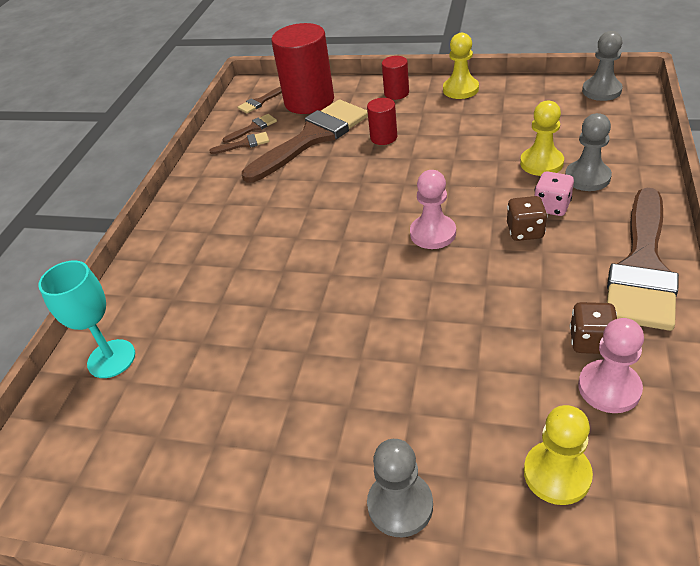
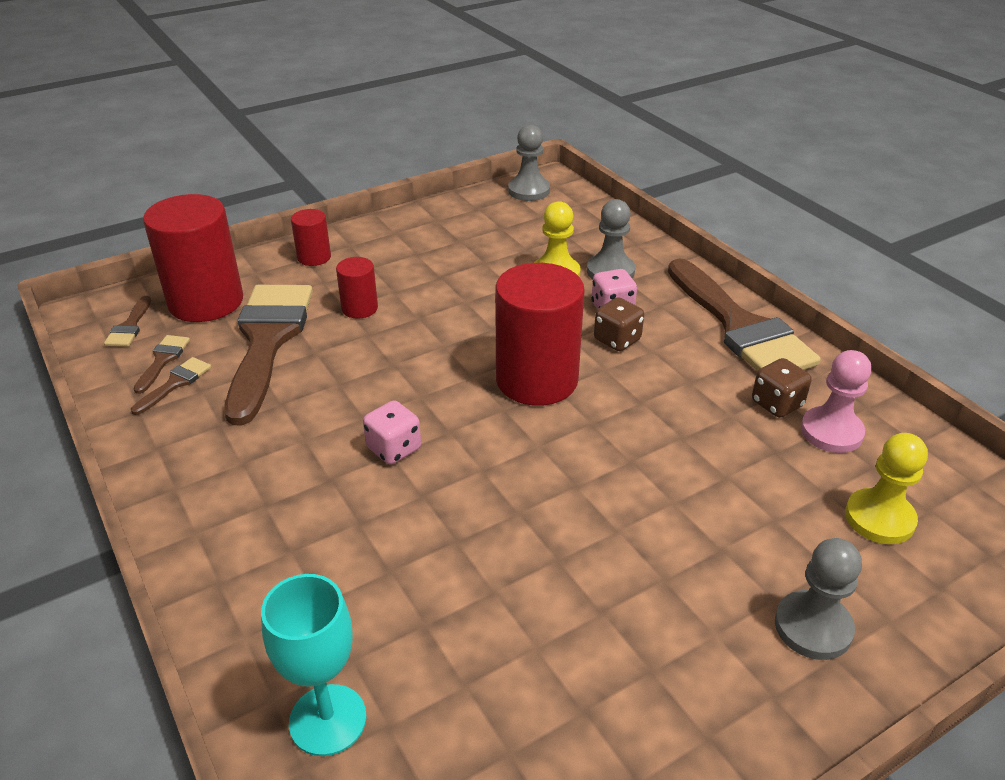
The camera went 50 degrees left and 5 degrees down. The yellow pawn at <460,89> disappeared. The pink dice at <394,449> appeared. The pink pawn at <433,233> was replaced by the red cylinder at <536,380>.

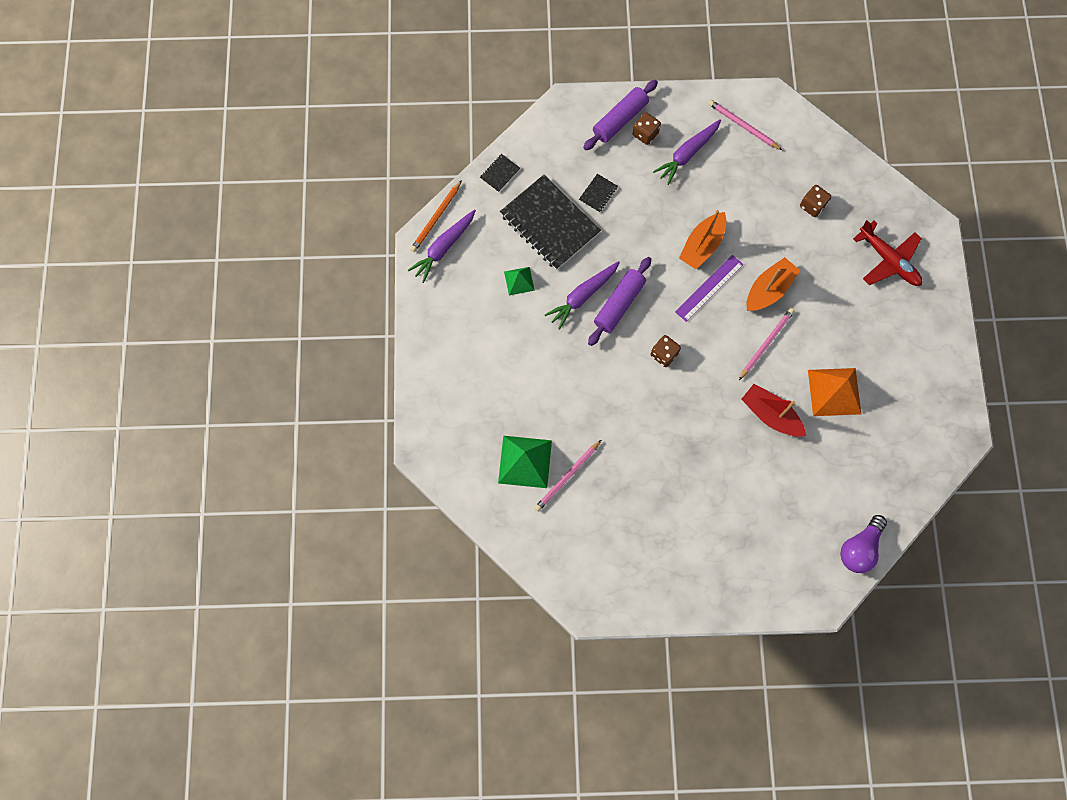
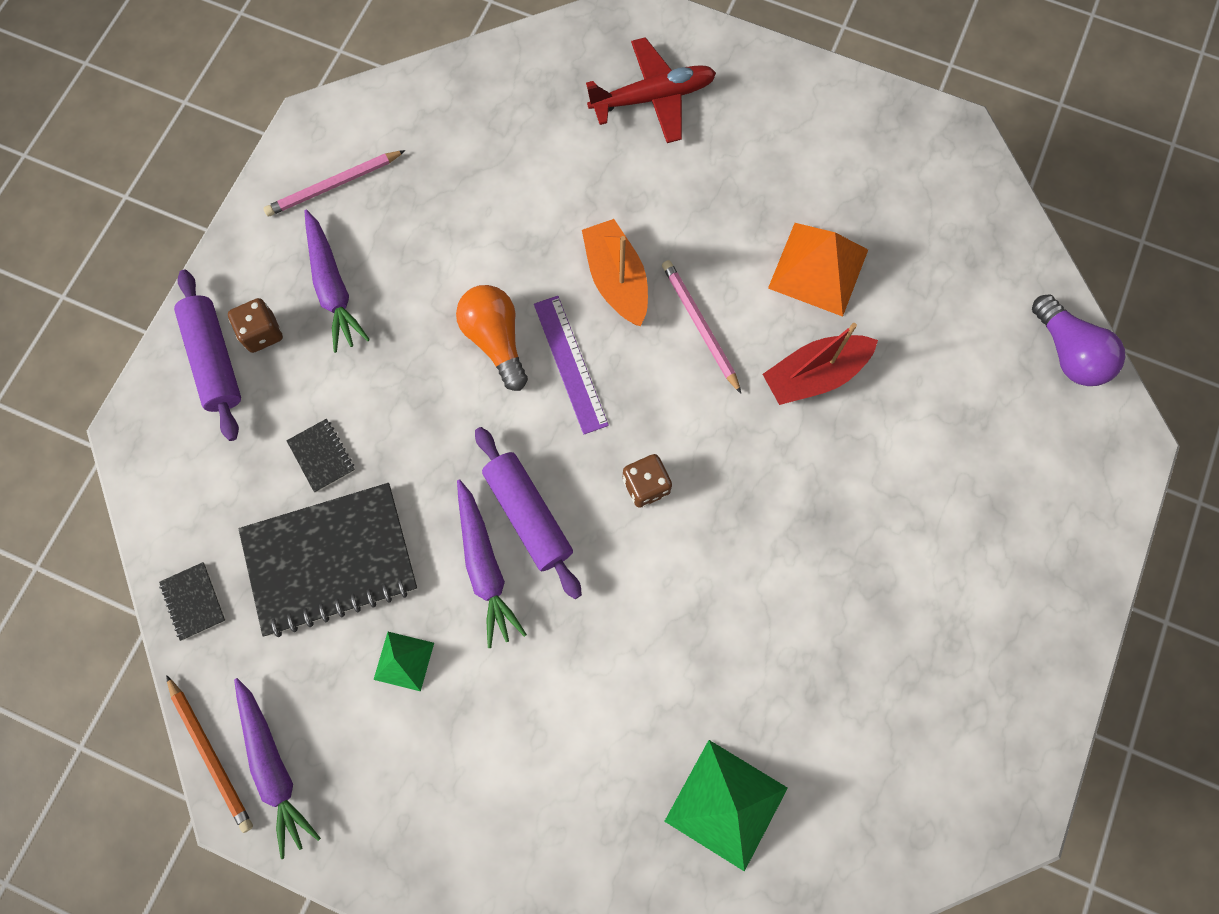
The camera went 65 degrees left and 0 degrees up. The pink pencil at <567,477> disappeared. The brown dice at <812,206> disappeared. The orange boat at <702,245> was replaced by the orange light bulb at <495,340>.

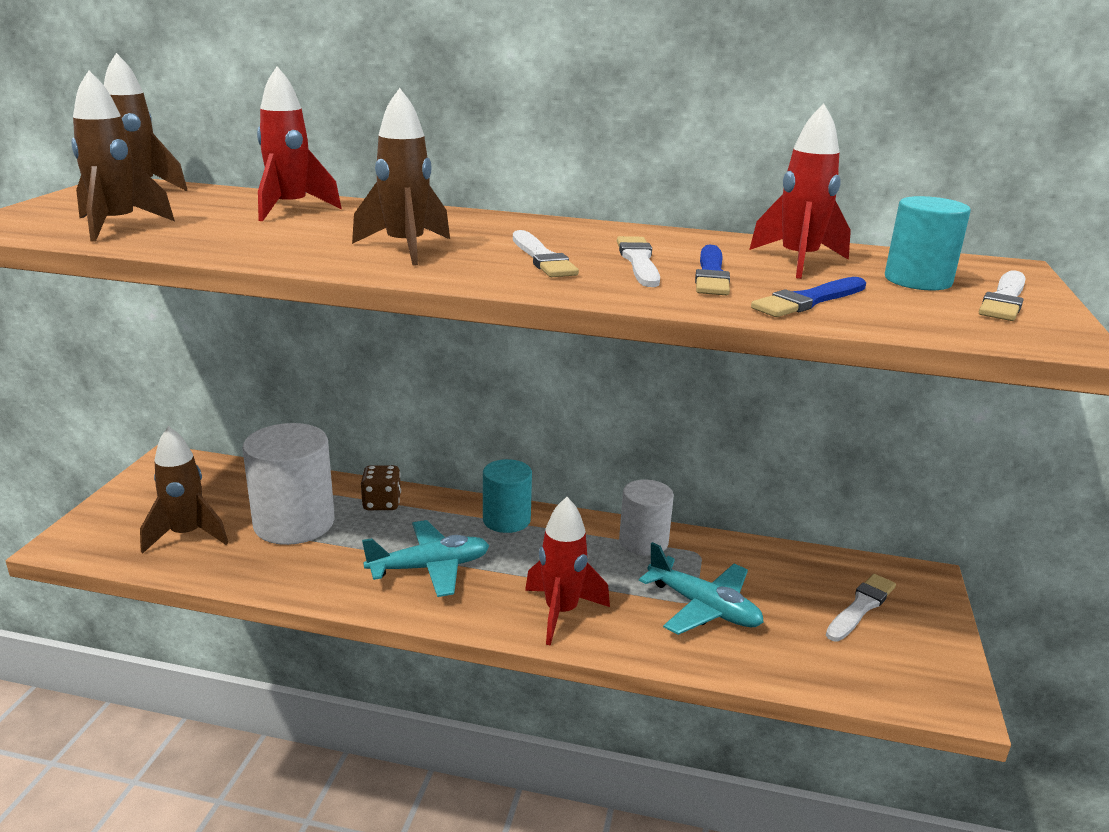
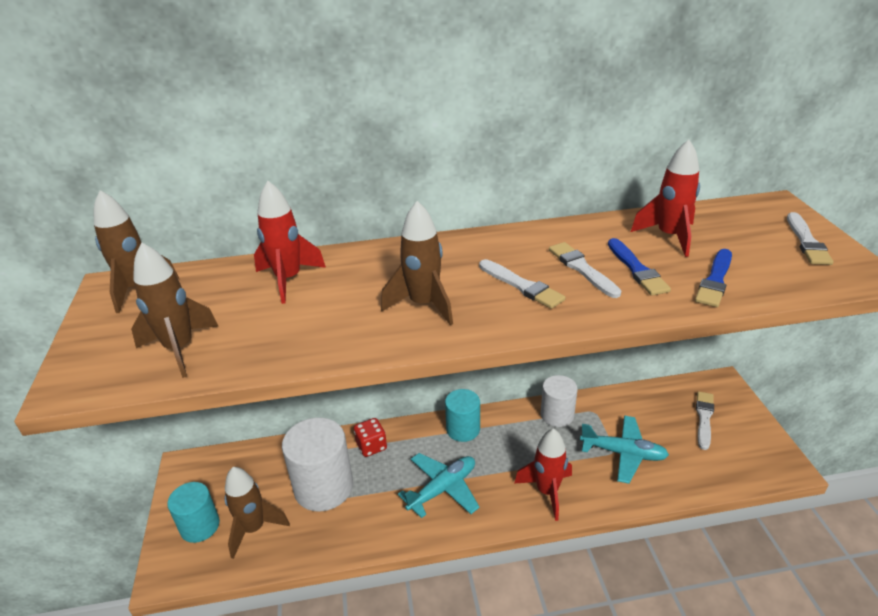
The camera went 20 degrees left and 10 degrees up. The turquoise cylinder moved from <918,280> to <200,526>. The brown dice at <382,503> became the red dice at <371,446>.

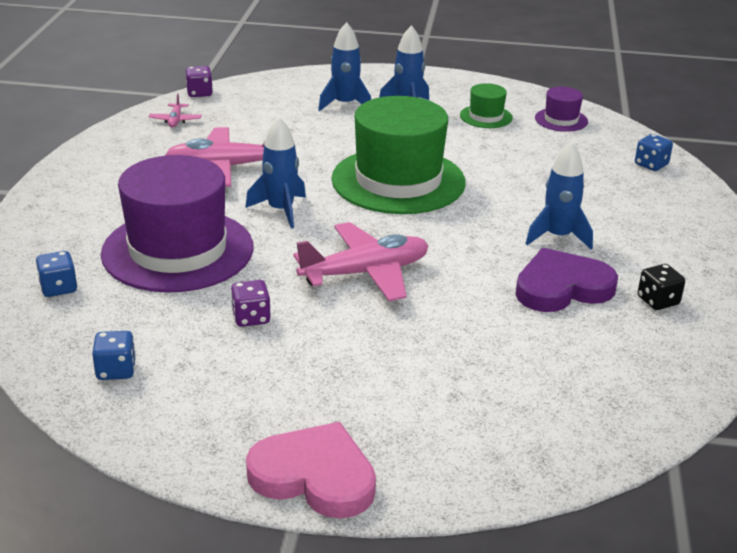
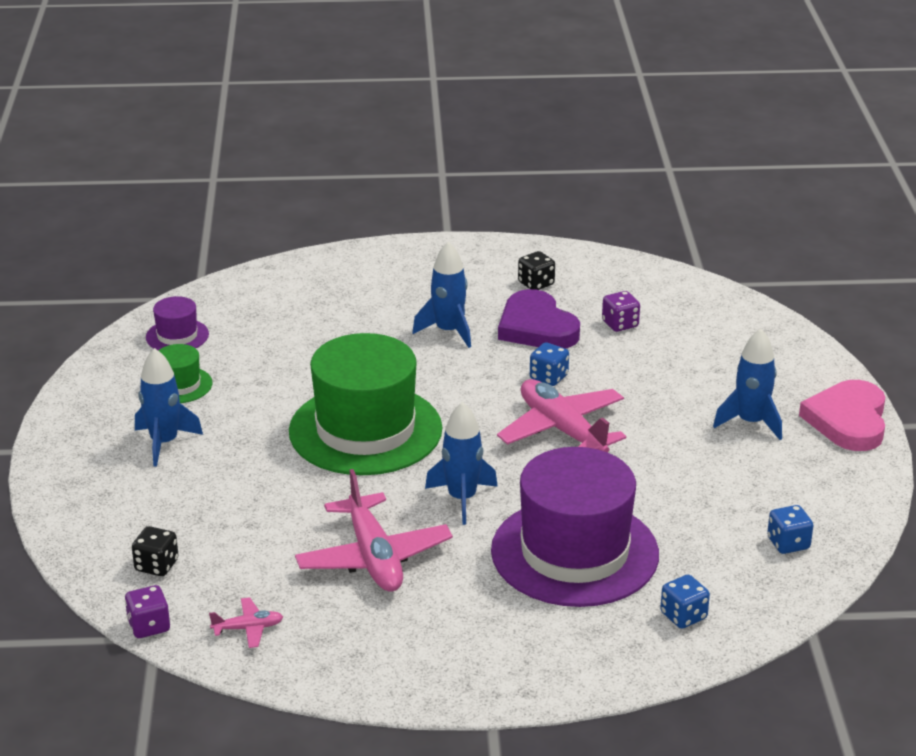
The camera went 100 degrees left and 0 degrees up. The black dice at <156,565> appeared. The purple dice moved from <251,318> to <620,324>. The blue rocket moved from <345,104> to <750,422>. The blue dice moved from <651,165> to <548,377>.

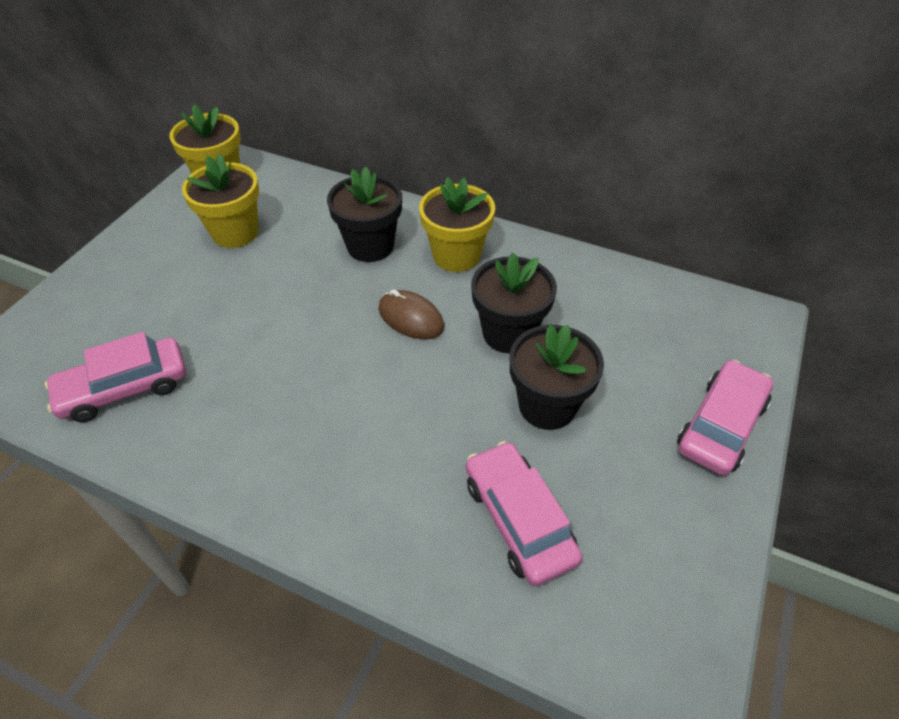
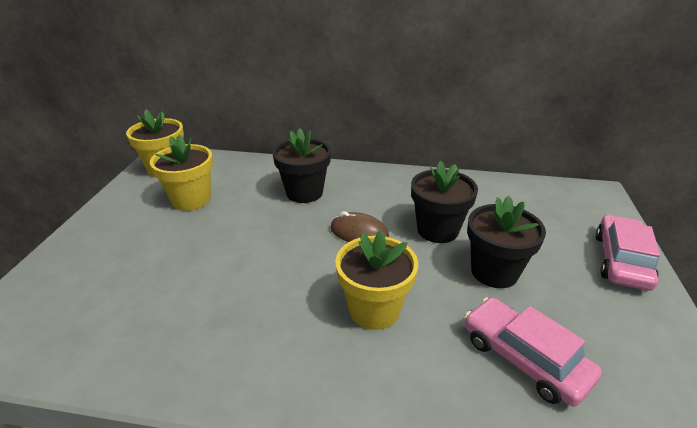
The camera went 15 degrees left and 15 degrees down. The pink car at <124,388> disappeared. The yellow flower pot moved from <456,255> to <374,310>.

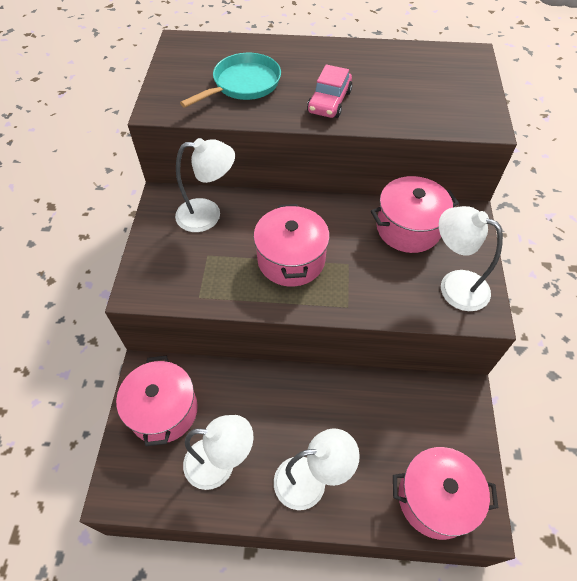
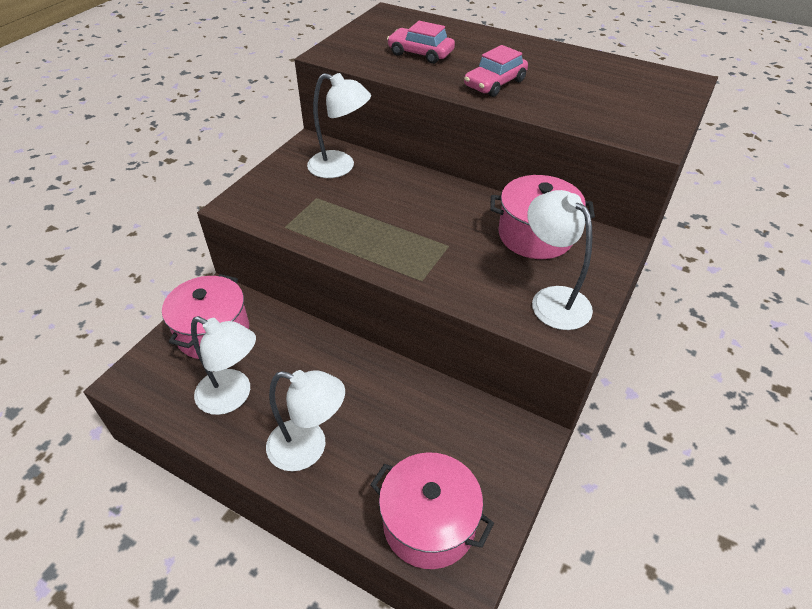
The camera went 25 degrees right and 10 degrees down. The pink pot at <291,259> disappeared. The turquoise pan at <243,84> was replaced by the pink car at <420,53>.

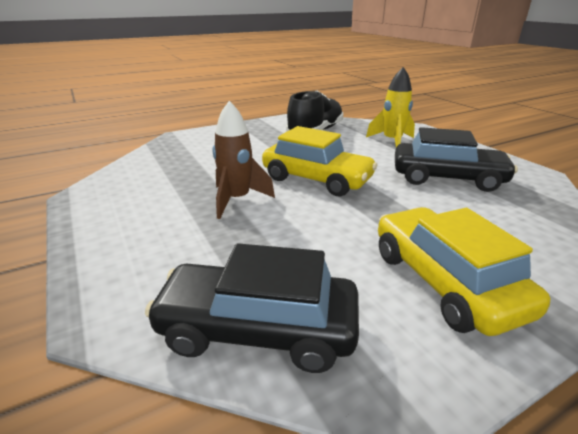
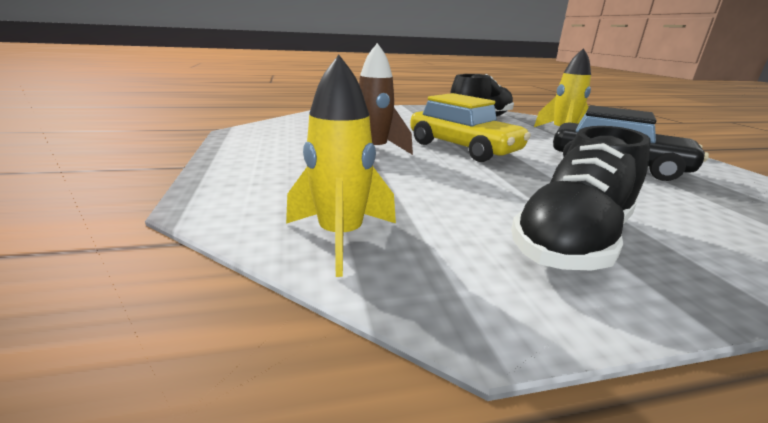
The camera went 15 degrees right and 5 degrees down. The black car at <258,329> was replaced by the yellow rocket at <341,237>. The yellow car at <444,282> was replaced by the black shoe at <572,240>.

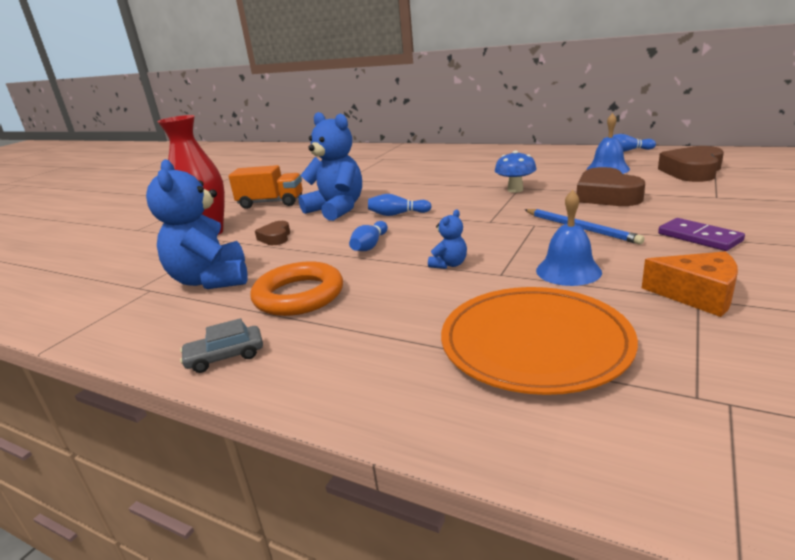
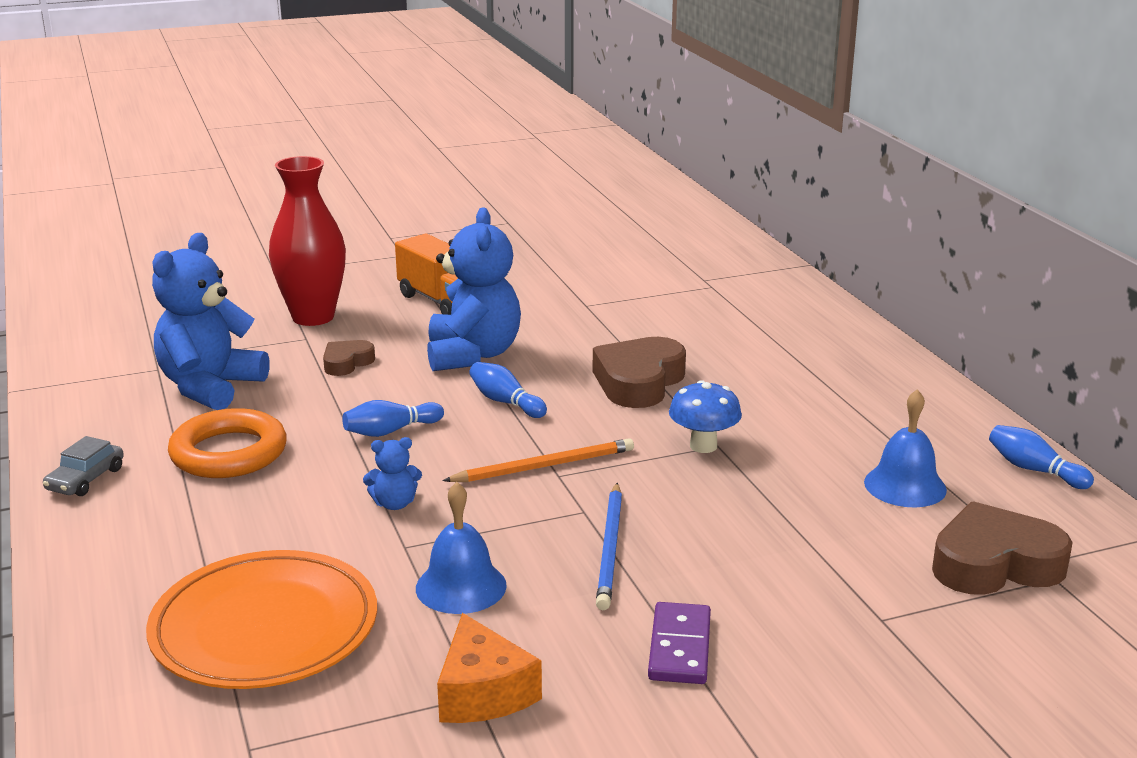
The camera went 40 degrees right and 0 degrees up. The orange pencil at <544,466> appeared. The brown heart moved from <606,195> to <639,382>. The grey car at <225,356> turned 90 degrees counterclockwise.

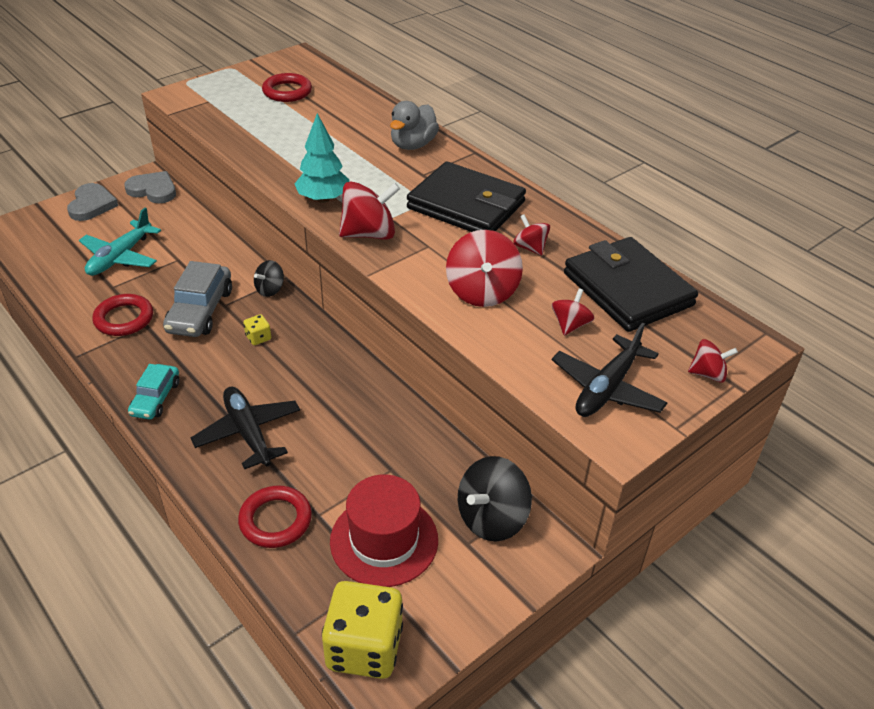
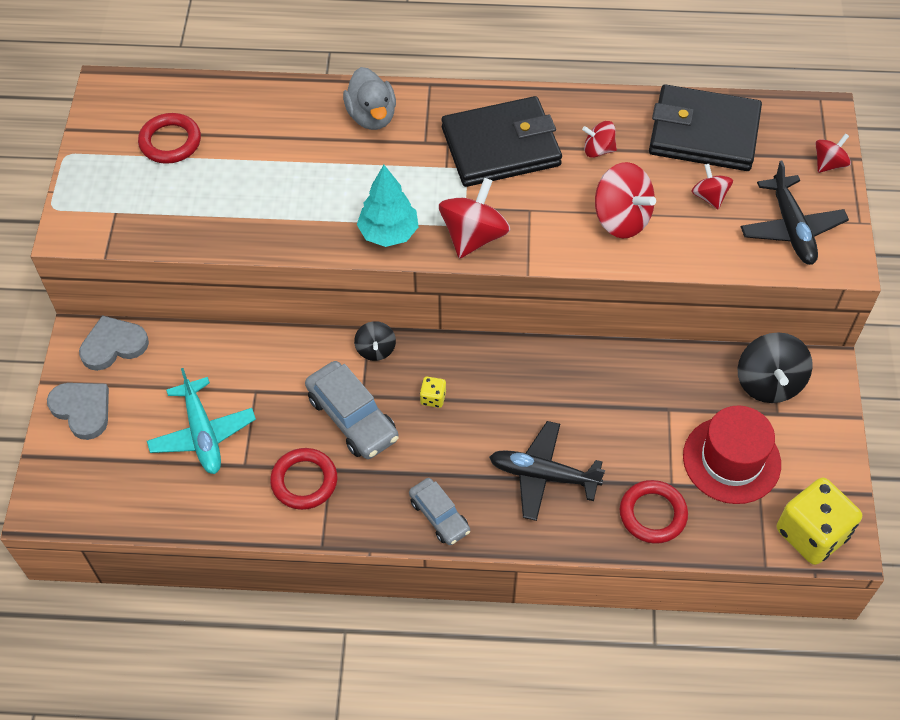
The camera went 45 degrees left and 15 degrees up. The turquoise car at <155,398> became the grey car at <439,516>.

